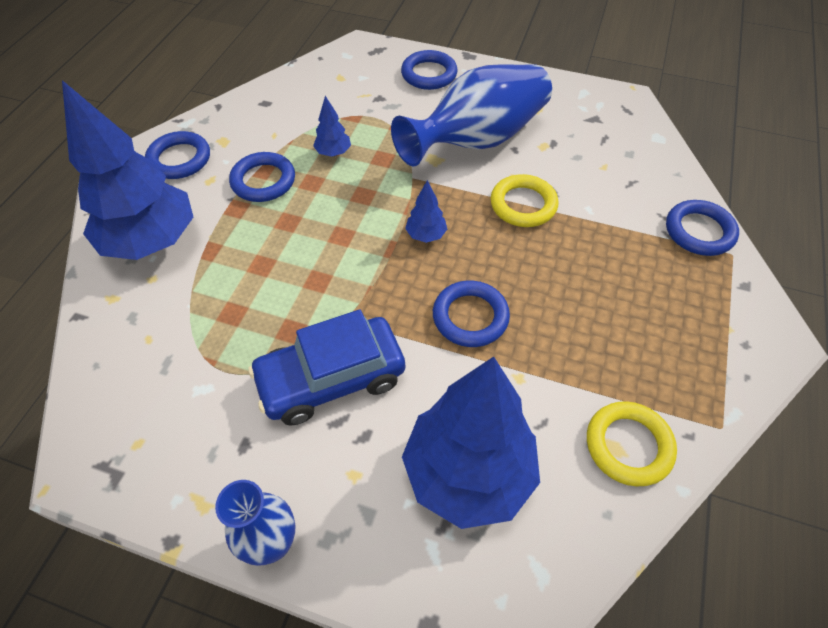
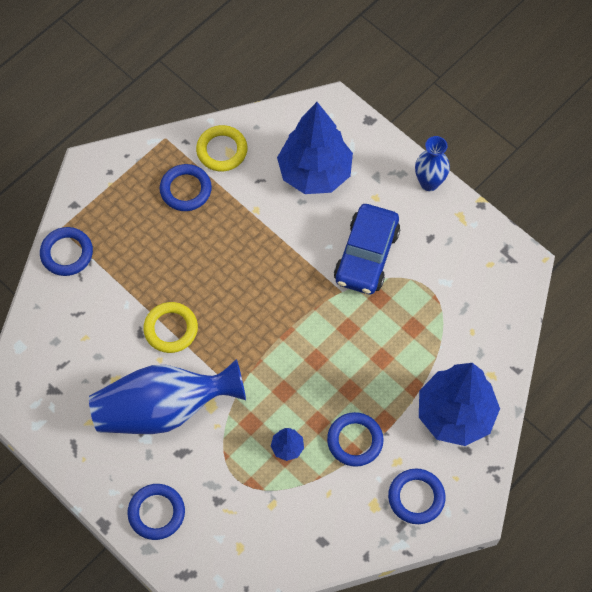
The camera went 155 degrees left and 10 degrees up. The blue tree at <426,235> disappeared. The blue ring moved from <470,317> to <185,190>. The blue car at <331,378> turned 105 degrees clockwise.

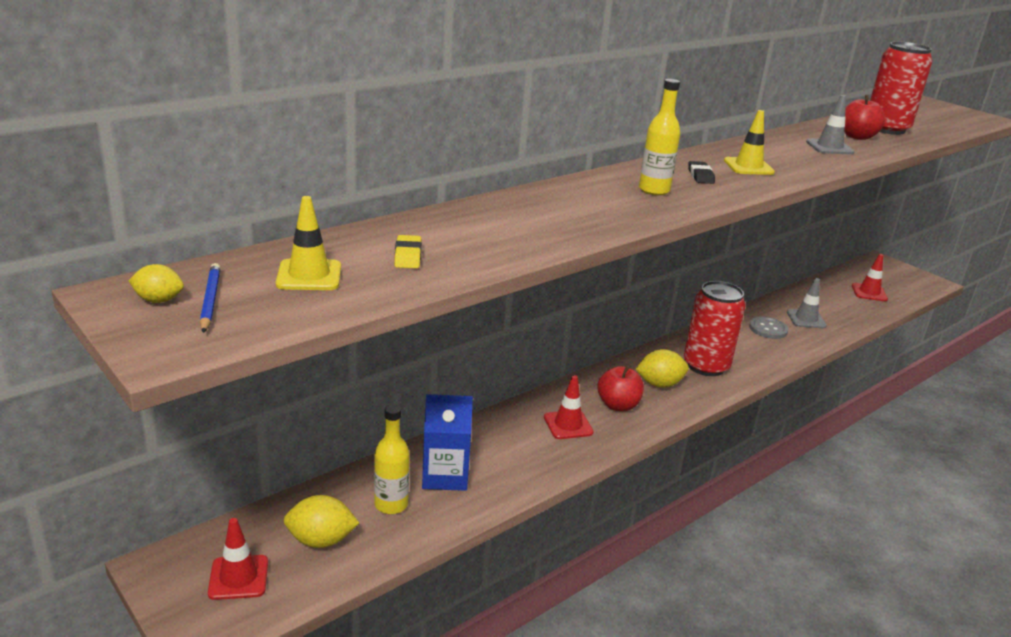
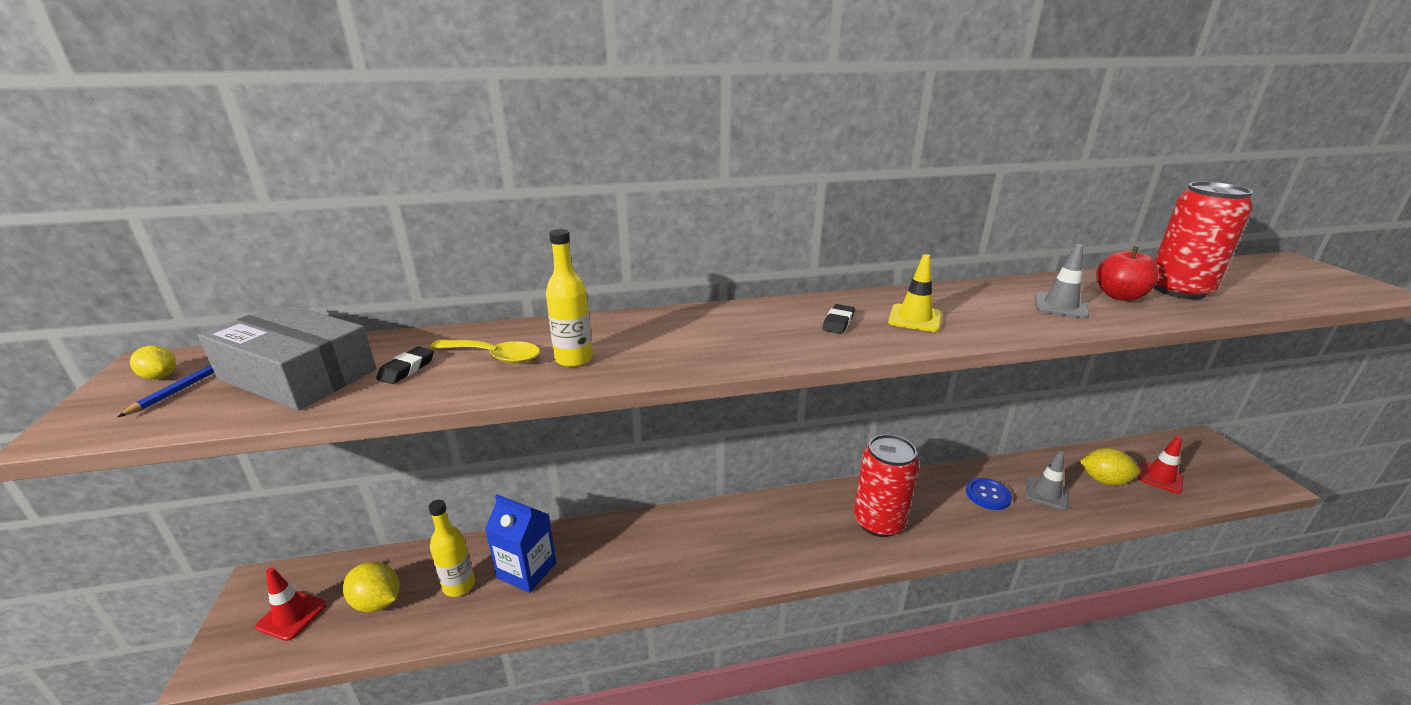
The camera went 30 degrees right and 0 degrees up. The red traffic cone at <568,425> disappeared. The red apple at <618,405> disappeared. The yellow spoon at <494,356> appeared. The yellow lemon moved from <659,384> to <1104,480>. The yellow bottle moved from <654,190> to <574,359>. The yellow traffic cone at <309,275> was replaced by the grey box at <298,374>. The yellow eraser at <408,256> became the black eraser at <407,369>. The grey button at <768,329> became the blue button at <988,495>.

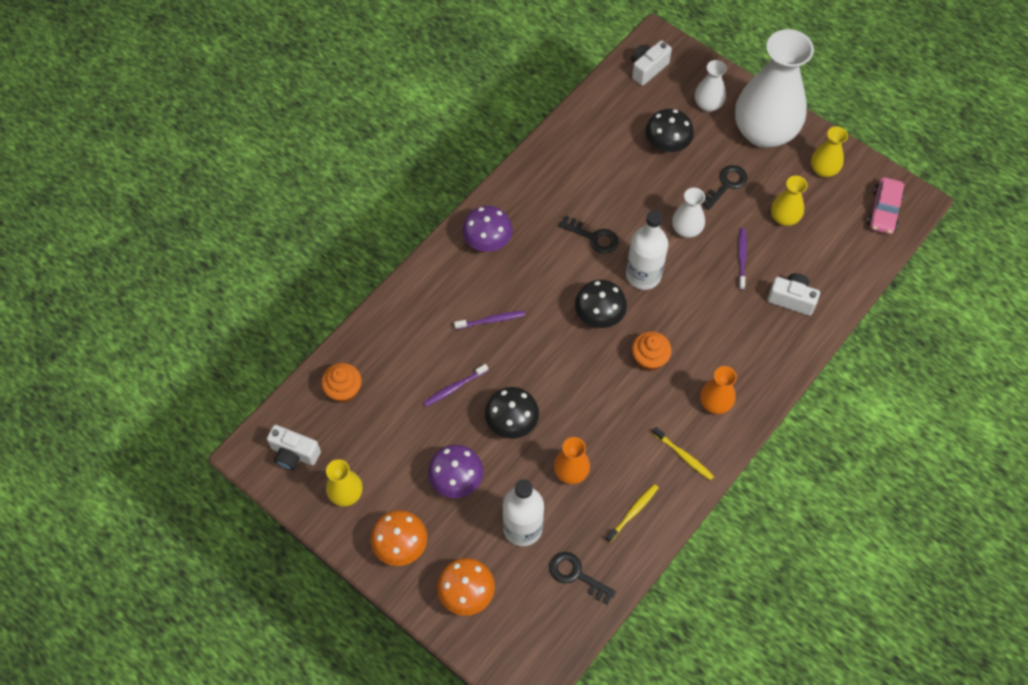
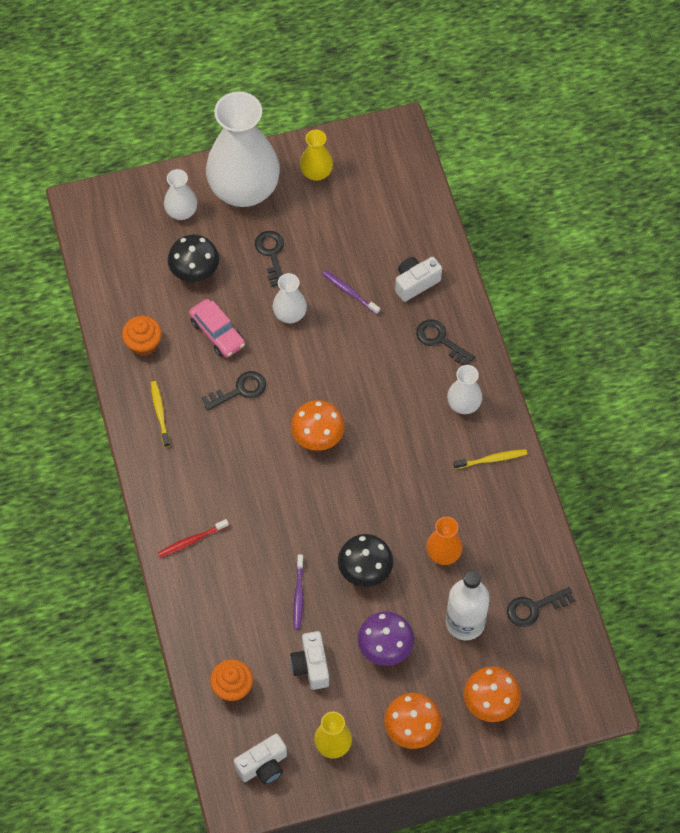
The camera went 55 degrees left and 0 degrees up. The purple toothbrush at <491,320> disappeared. The purple mushroom at <487,241> disappeared. The white bottle at <643,275> disappeared. The yellow vase at <784,218> disappeared. The red toothbrush at <191,541> appeared. The black key at <440,340> appeared. The yellow toothbrush moved from <633,512> to <160,413>. The white camera moved from <647,69> to <311,666>. The orange cupcake moved from <649,359> to <143,344>. The pink car moved from <884,211> to <217,333>. The black mushroom at <599,315> became the orange mushroom at <318,436>. The orange vase at <715,403> became the white vase at <463,404>.

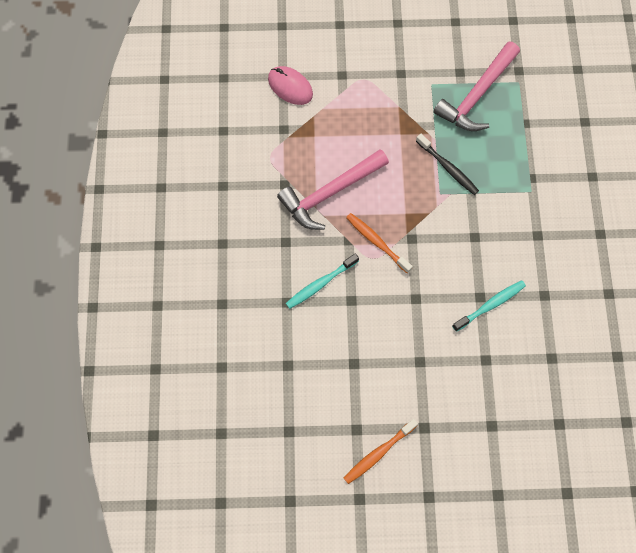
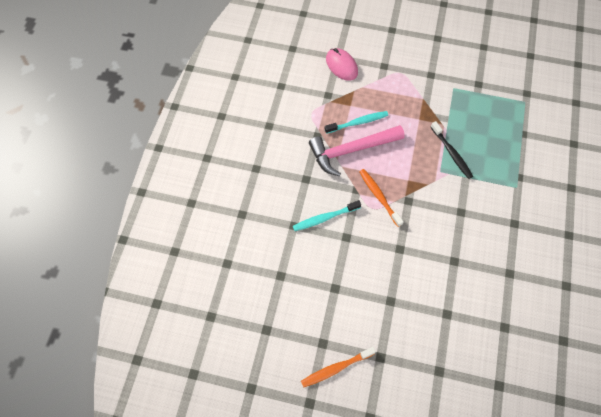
The camera went 15 degrees right and 5 degrees down. The pink hammer at <477,95> disappeared. The turquoise toothbrush moved from <490,305> to <357,122>.

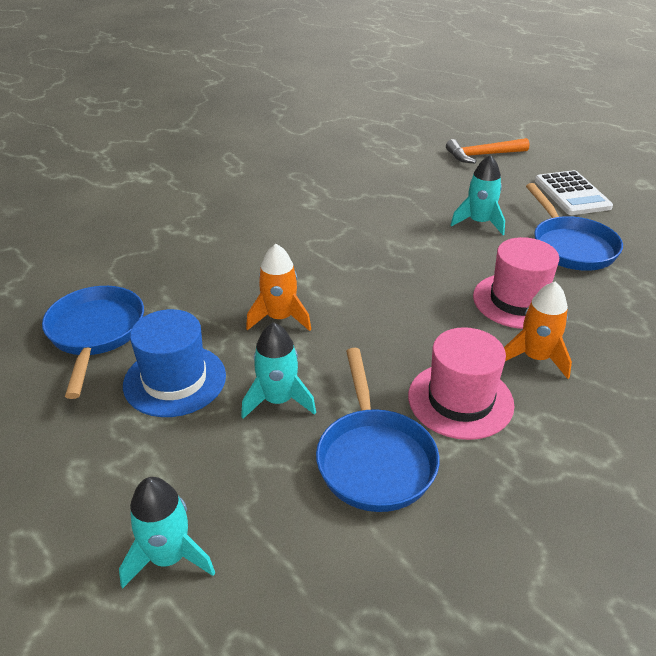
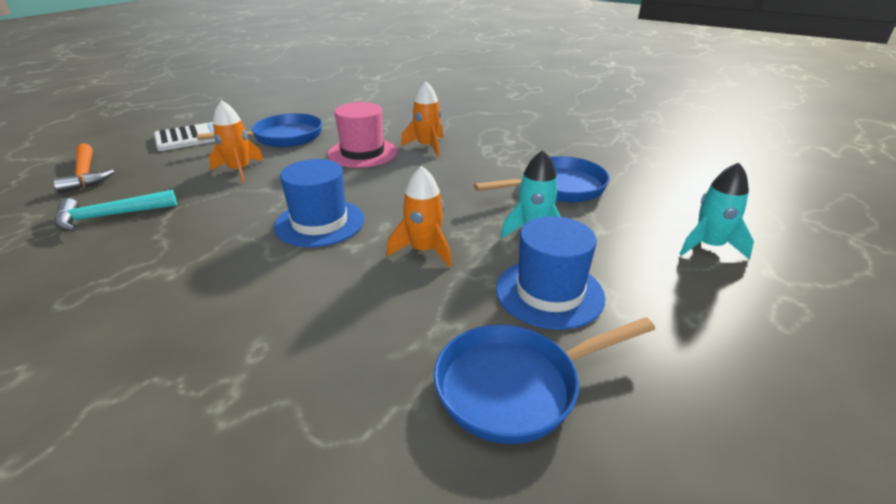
The camera went 105 degrees left and 5 degrees down. The pink hat at <460,400> disappeared. The turquoise hammer at <109,216> appeared. The blue hat at <320,223> appeared. The turquoise rocket at <479,222> became the orange rocket at <239,170>.

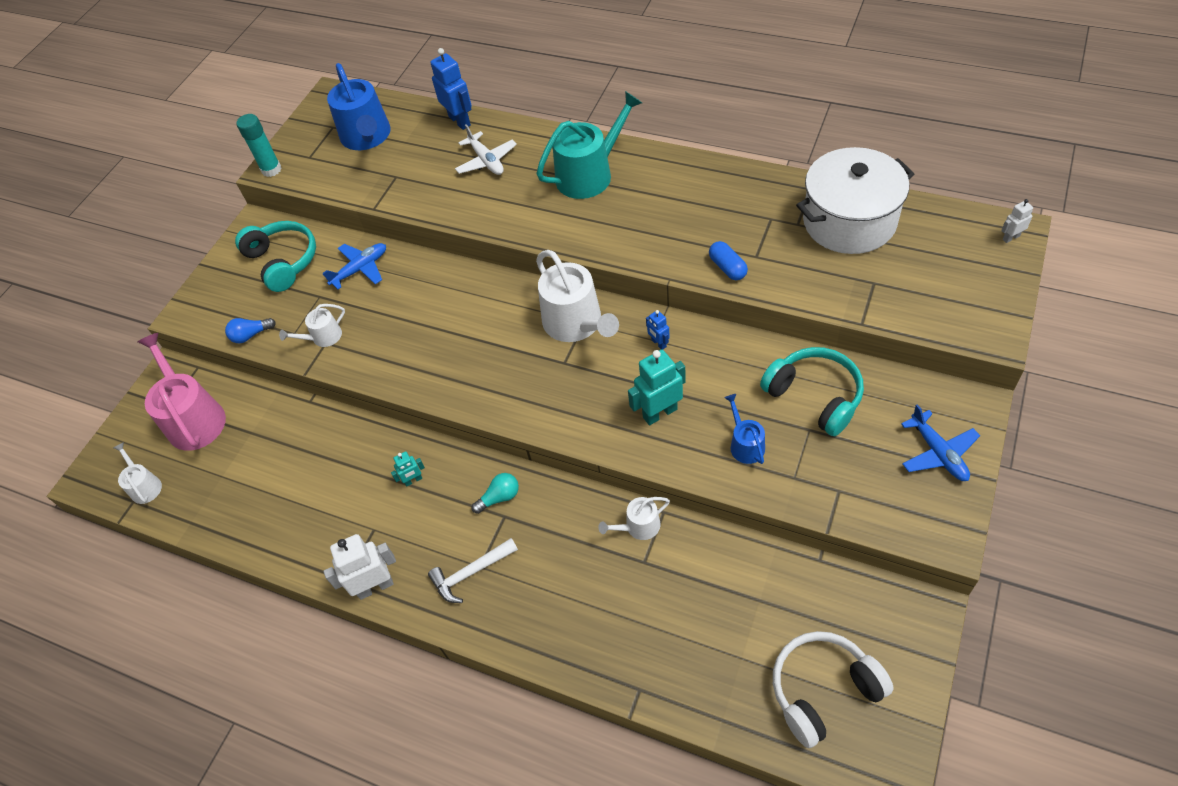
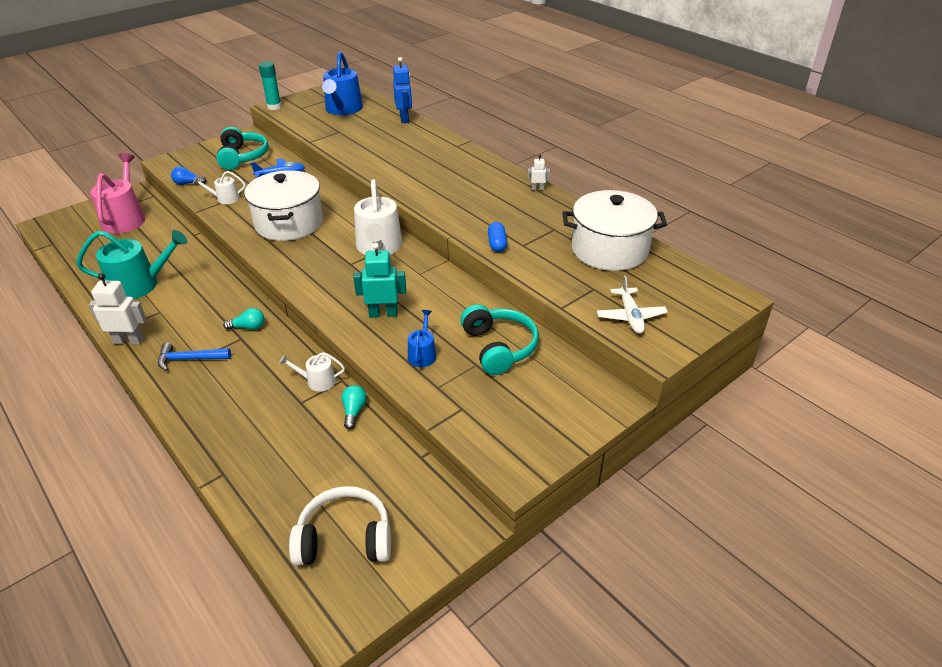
The camera went 20 degrees right and 15 degrees down. The white watering can at <144,486> disappeared. The turquoise robot at <413,480> disappeared. The blue robot at <658,343> disappeared. The blue plane at <938,453> disappeared. The white pot at <289,223> appeared. The turquoise light bulb at <354,411> appeared. The white plane moved from <486,161> to <630,316>. The turquoise watering can moved from <590,174> to <140,285>. The white robot moved from <1010,237> to <537,189>. The white hammer at <471,573> became the blue hammer at <189,359>.

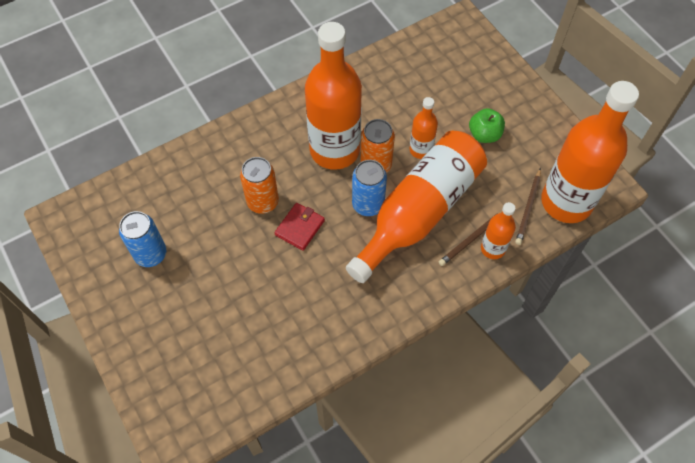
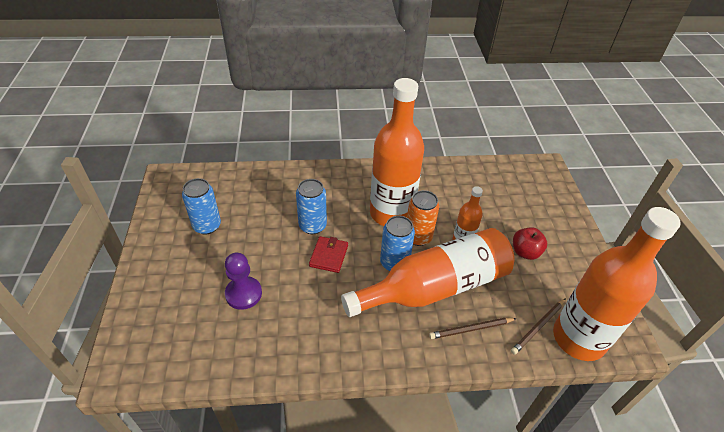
The camera went 25 degrees right and 15 degrees down. The orange bottle at <493,248> disappeared. The purple pawn at <243,294> appeared. The orange can at <263,202> became the blue can at <312,226>. The green apple at <484,134> became the red apple at <525,252>. The red wallet at <299,227> turned 45 degrees counterclockwise.

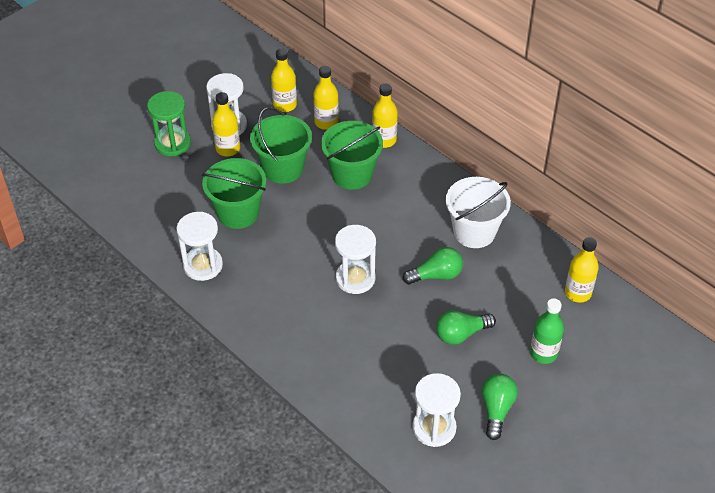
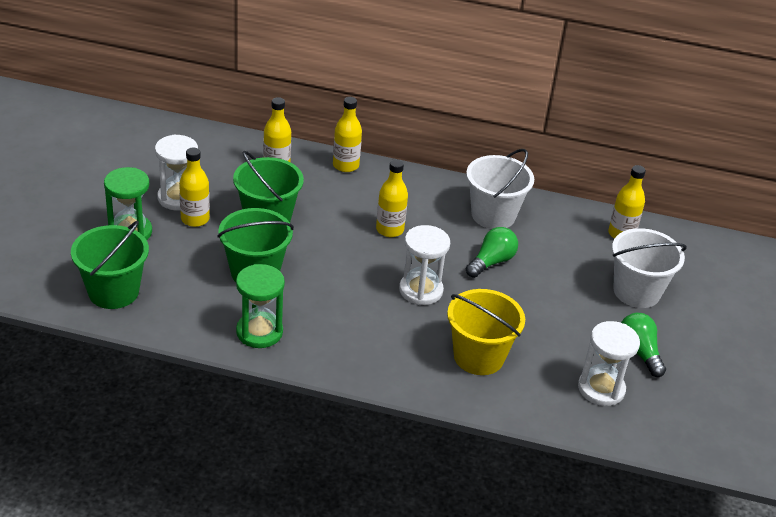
The camera went 35 degrees left and 10 degrees down. The green light bulb at <461,334> disappeared. The yellow bucket at <478,356> appeared. The yellow bottle moved from <285,105> to <389,230>. The green bucket moved from <352,174> to <113,292>. The green bottle at <543,353> was replaced by the white bucket at <636,291>. The white hourglass at <203,265> became the green hourglass at <259,332>.

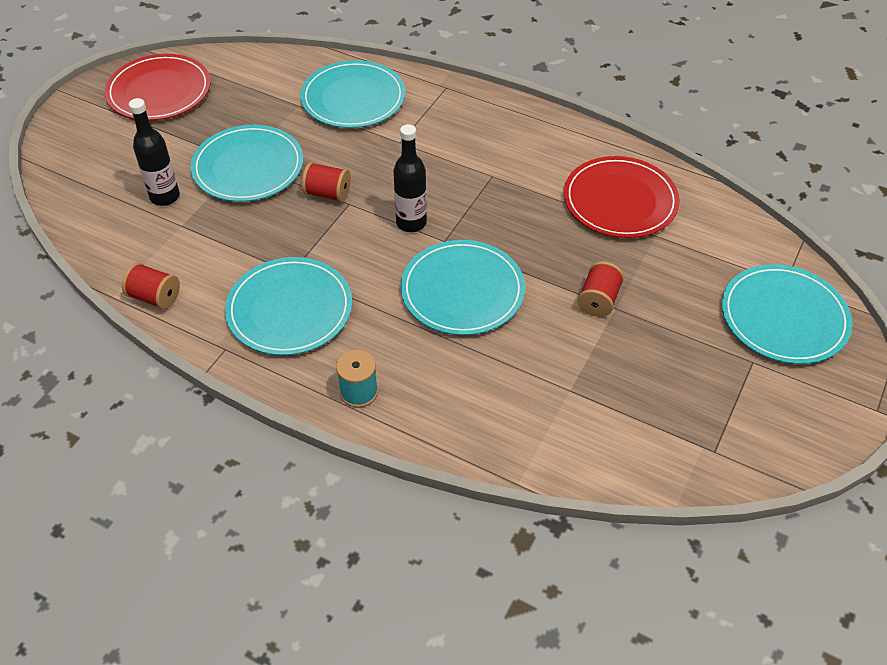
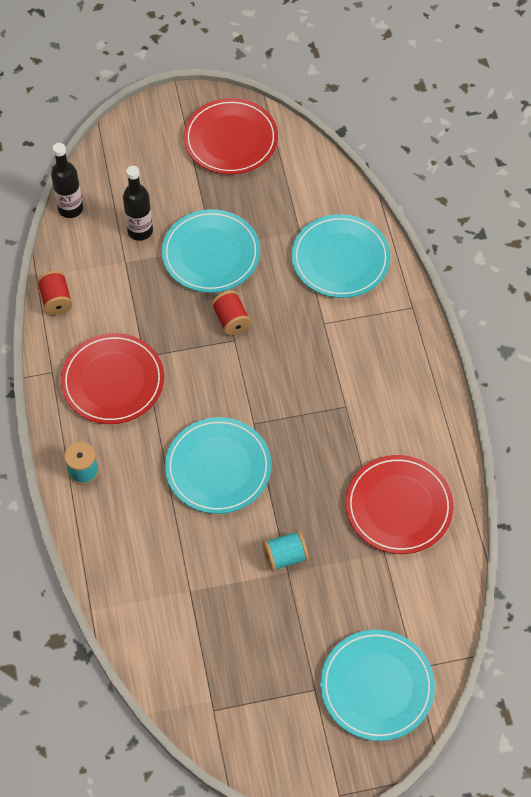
The camera went 50 degrees right and 10 degrees up. The black bottle moved from <411,223> to <70,209>. The turquoise plate at <290,309> became the red plate at <113,381>. The red spool at <598,300> became the turquoise spool at <285,556>.

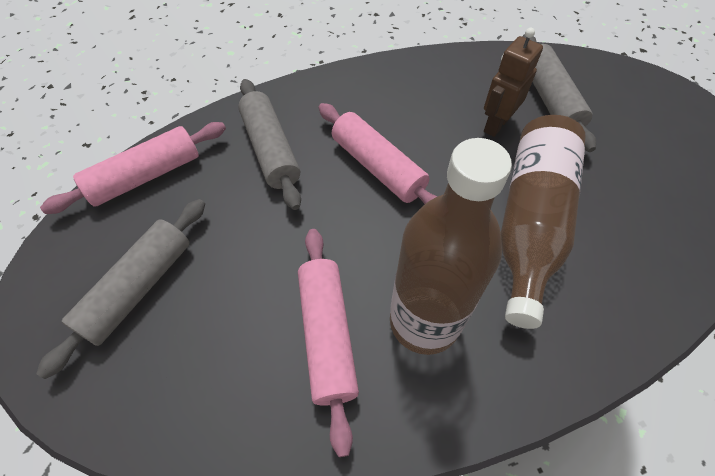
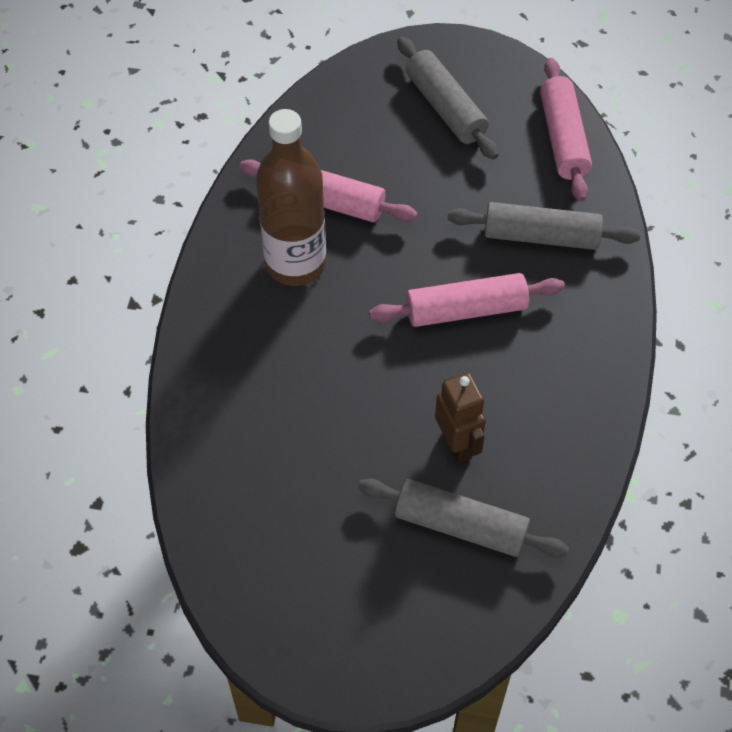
The camera went 120 degrees right and 0 degrees up. The brown bottle at <530,222> disappeared.

